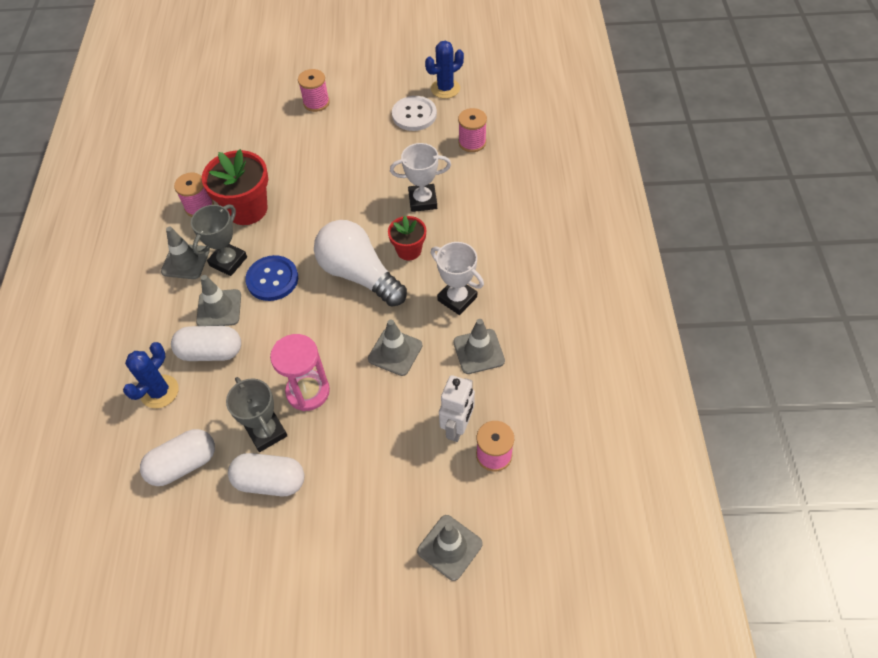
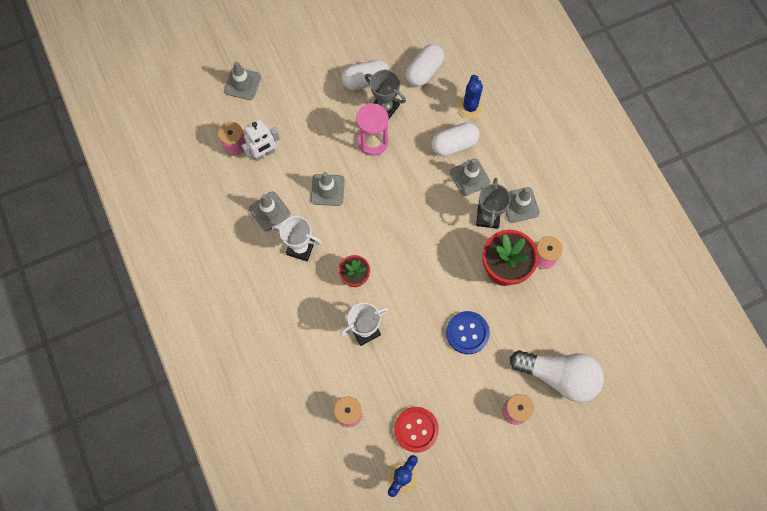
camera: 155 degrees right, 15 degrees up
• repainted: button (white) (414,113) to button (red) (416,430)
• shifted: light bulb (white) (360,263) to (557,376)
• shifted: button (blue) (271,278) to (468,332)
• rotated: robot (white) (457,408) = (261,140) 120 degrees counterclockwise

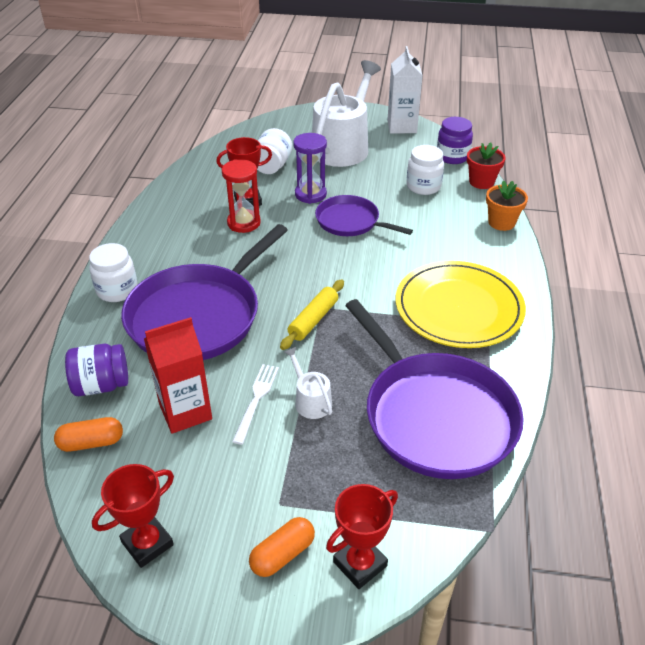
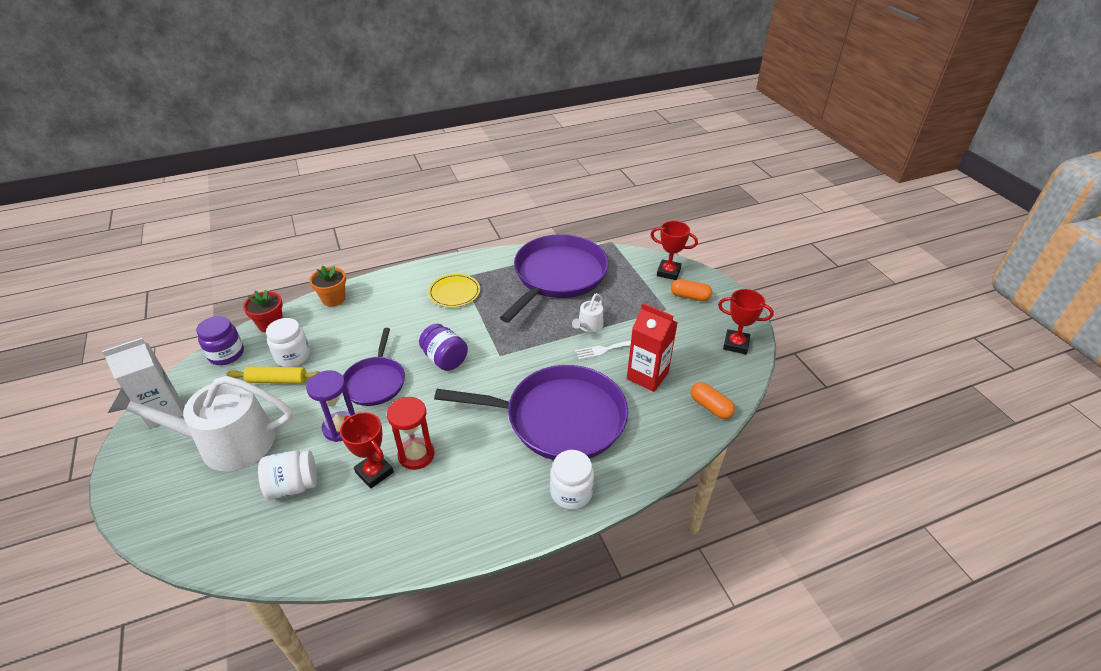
camera: 120 degrees left, 0 degrees up
• scaled: plate (yellow) (461,304) = (454,290) x0.55
• shifted: rolling pin (yellow) (312,314) to (272,375)
• shifted: jar (purple) (96,370) to (443,347)

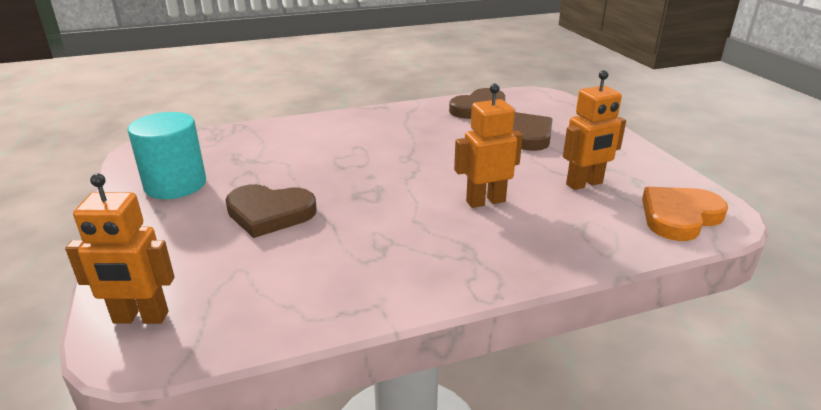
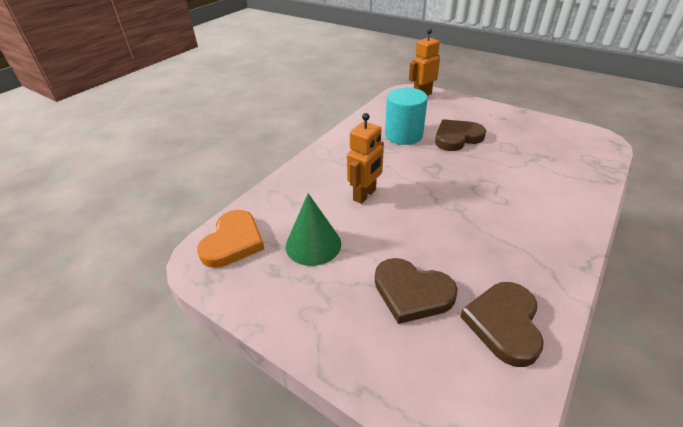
camera: 145 degrees right, 10 degrees up
• swapped: robot (orange) (594,130) to cone (green) (313,229)
• shifted: cylinder (turquoise) (167,155) to (406,116)

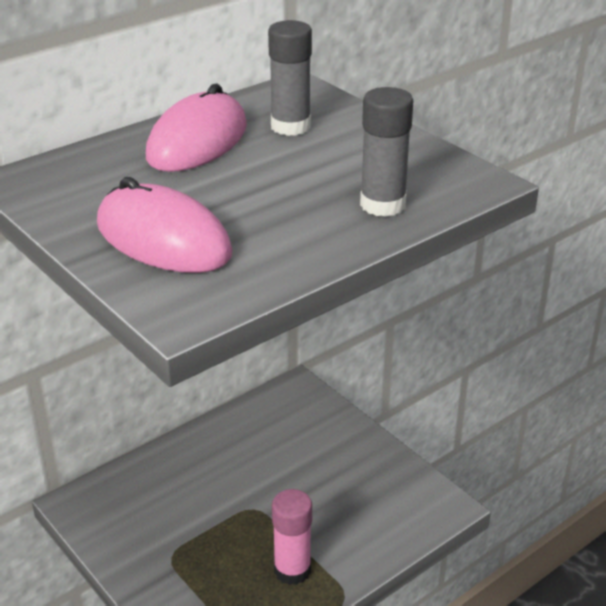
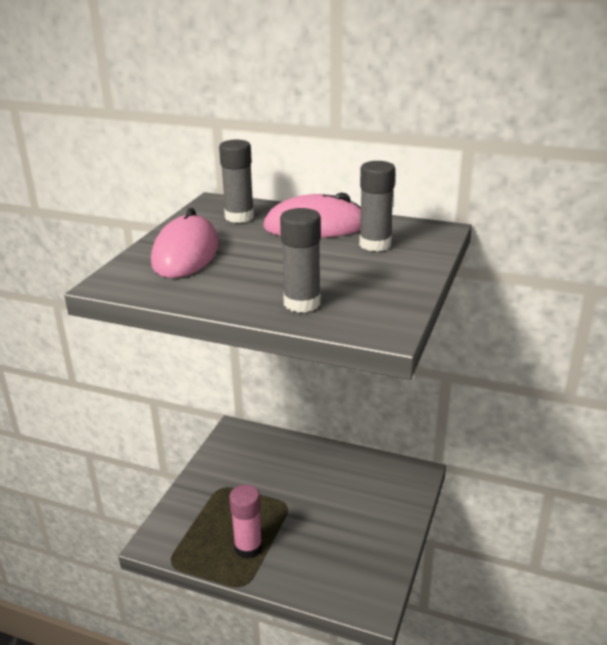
camera: 60 degrees right, 5 degrees down
• new: glue stick (grey) (236,181)

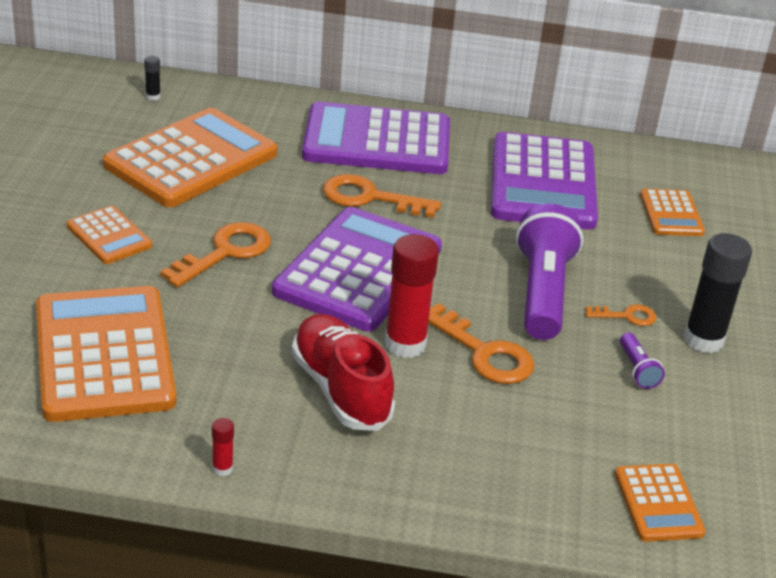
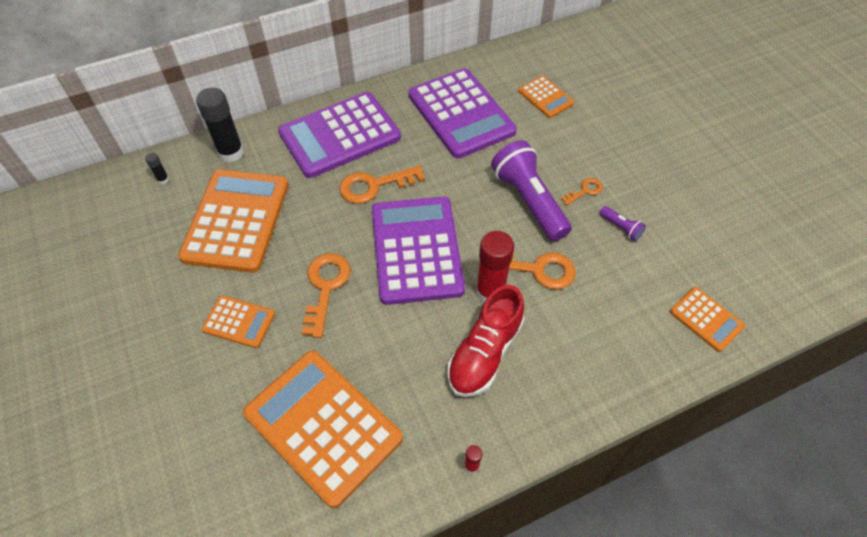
camera: 30 degrees left, 20 degrees up
• shifted: glue stick (black) (717,293) to (220,125)
• rotated: shoe (red) (343,372) = (486,341) 90 degrees counterclockwise

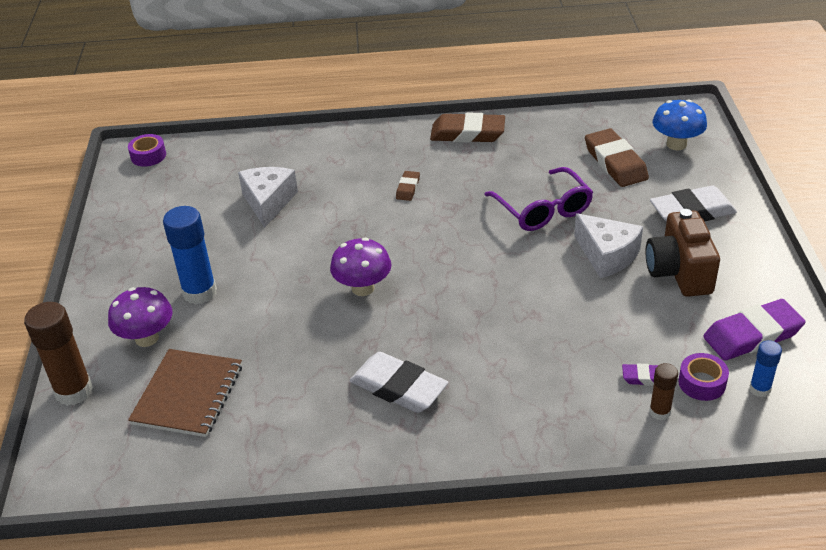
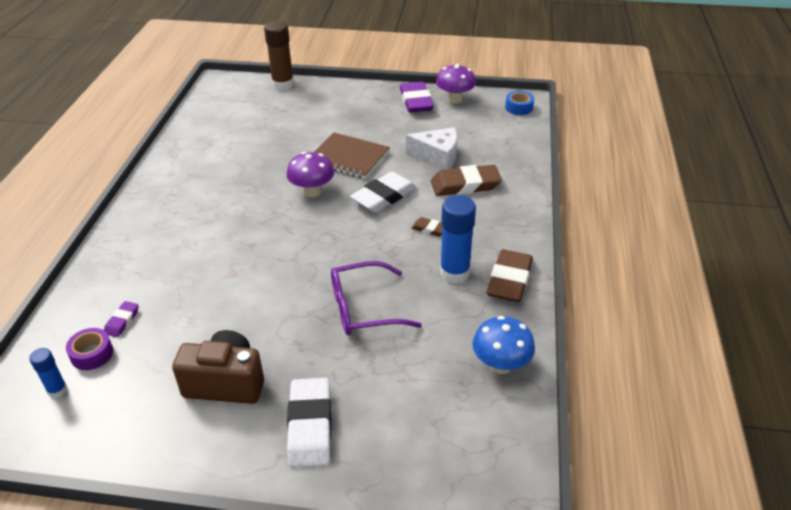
camera: 100 degrees right, 0 degrees up
• shifted: mushroom (blue) (680,124) to (503,345)
• shifted: eraser (brown) (617,157) to (466,180)
• repainted: tape (purple) (147,150) to tape (blue) (519,103)
• shifted: glue stick (blue) (190,255) to (458,239)
• gone: cheese (white) (608,245)
• shifted: mushroom (purple) (140,317) to (456,84)
• shifted: eraser (purple) (754,329) to (417,97)
• shifted: notebook (brown) (185,393) to (352,155)
• shifted: eraser (white) (399,382) to (383,192)
• gone: glue stick (brown) (663,391)

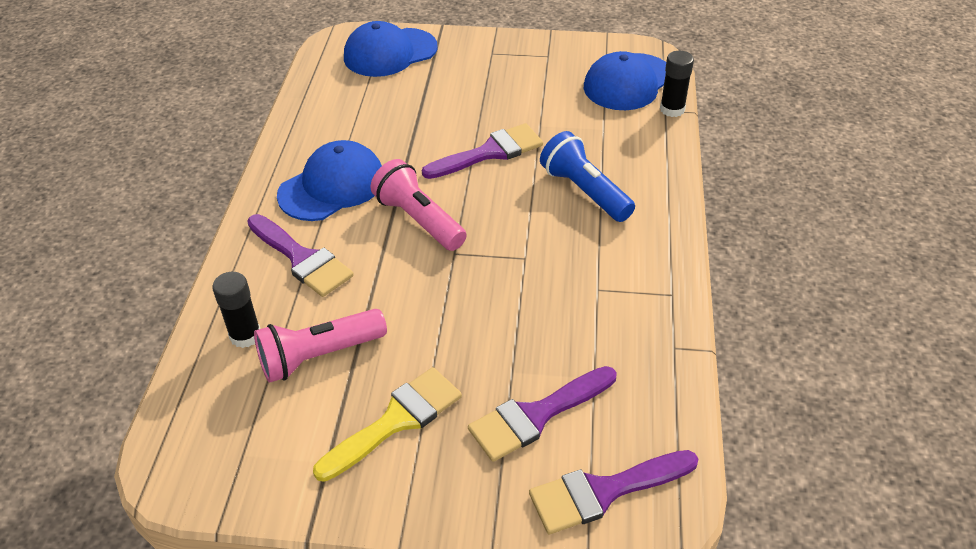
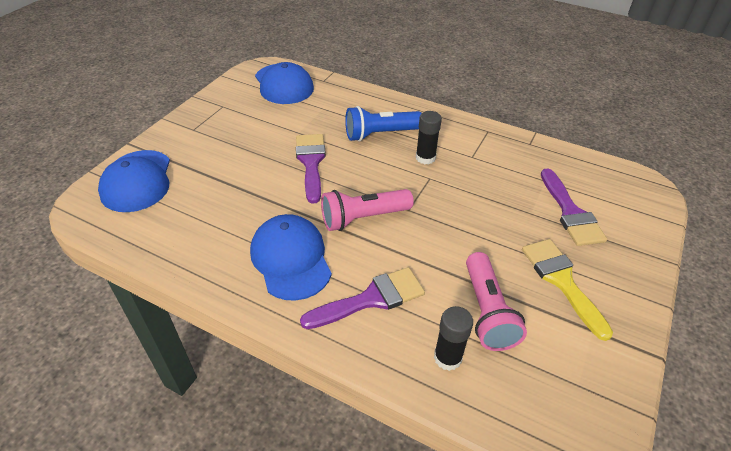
camera: 70 degrees left, 0 degrees up
• shifted: glue stick (black) (677,84) to (429,137)
• gone: brush (purple) (613,492)

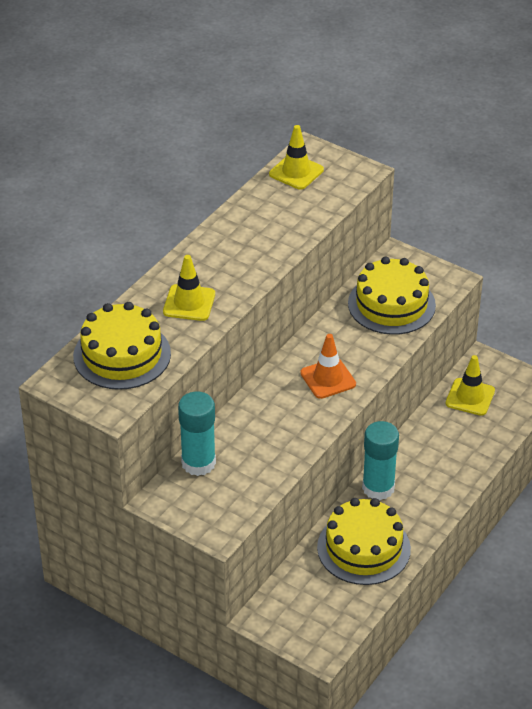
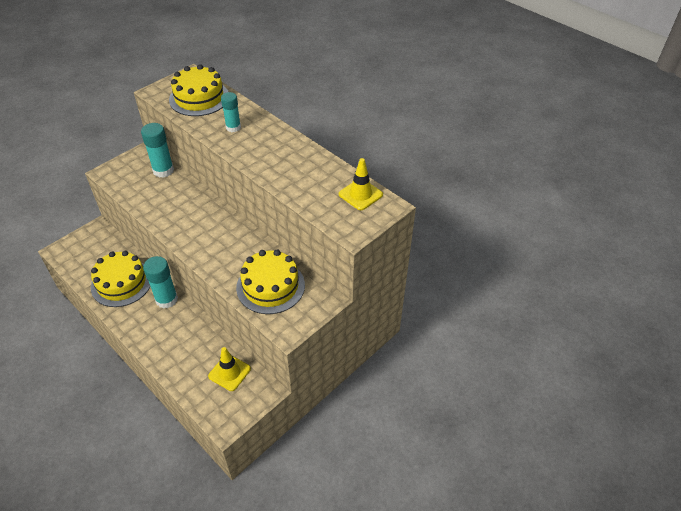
camera: 100 degrees right, 5 degrees up
• swapped: traffic cone (yellow) (189,288) to glue stick (turquoise) (231,112)
• gone: traffic cone (orange) (328,366)

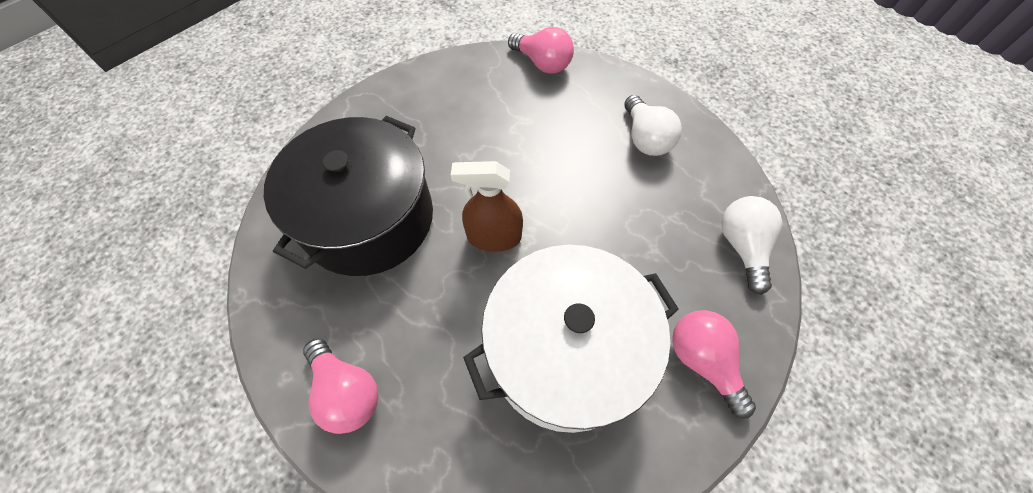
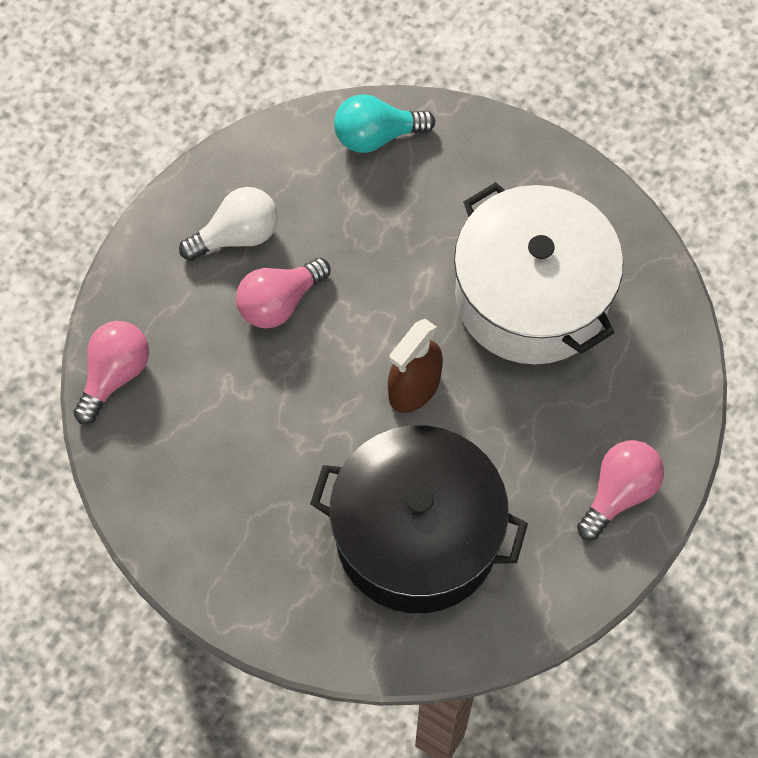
camera: 100 degrees left, 5 degrees up
• rotated: spray bottle (brown) (487,206) = (415,366) 45 degrees clockwise
• repainted: light bulb (white) (751,245) to light bulb (turquoise) (384,123)
• shifted: light bulb (pink) (714,364) to (283,293)

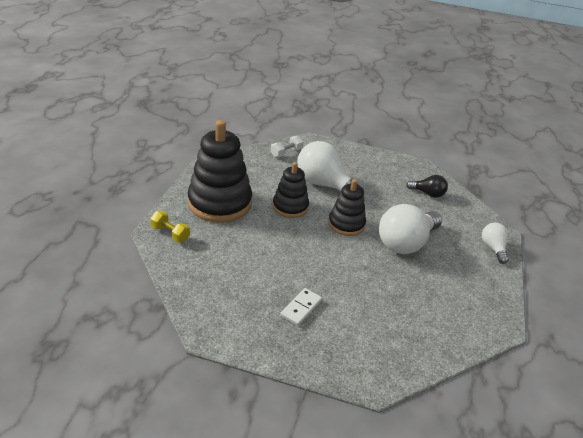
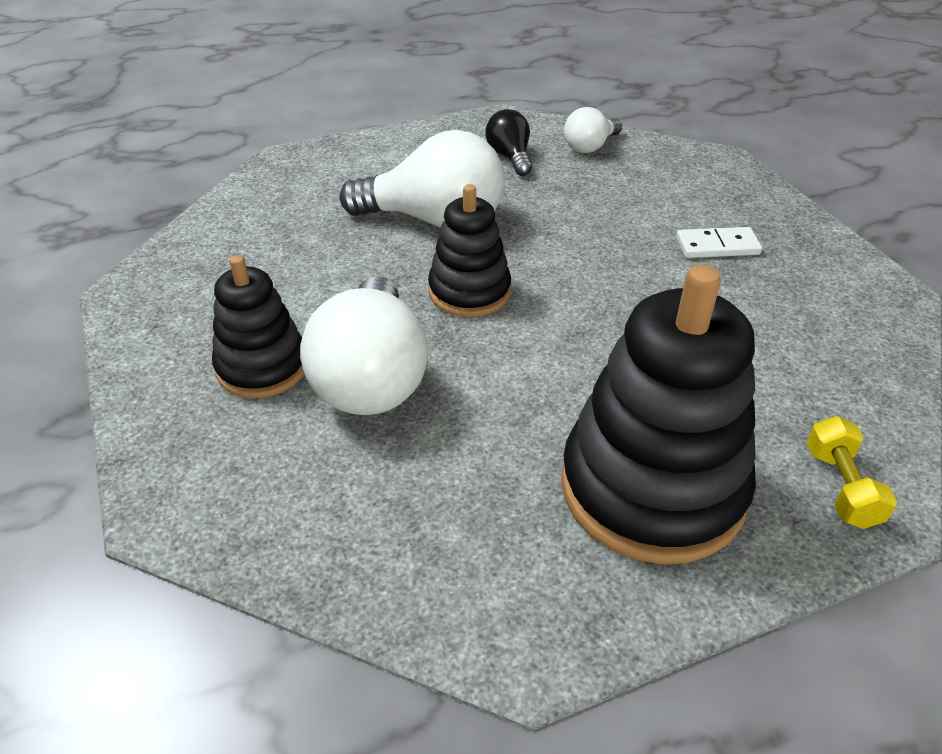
camera: 125 degrees left, 5 degrees up
• gone: dumbbell (white) (287,146)
• shifted: stacking toy (black) (291,190) to (258,326)
• shifted: light bulb (black) (427,186) to (508,142)
• shifted: light bulb (white) (495,243) to (593,130)

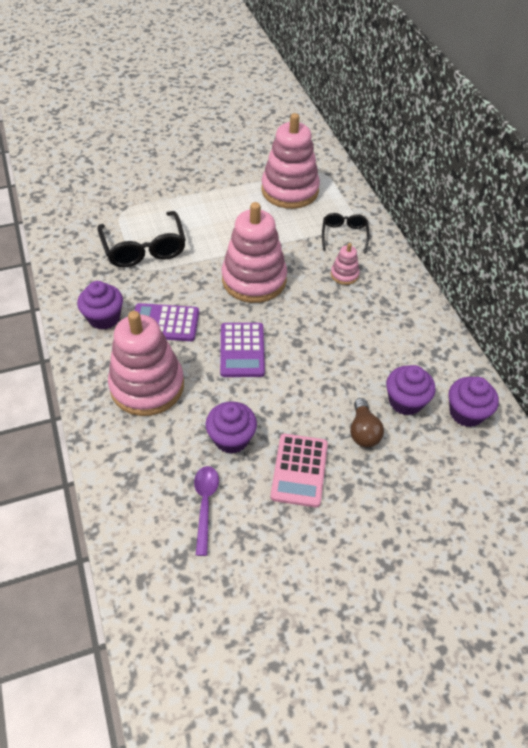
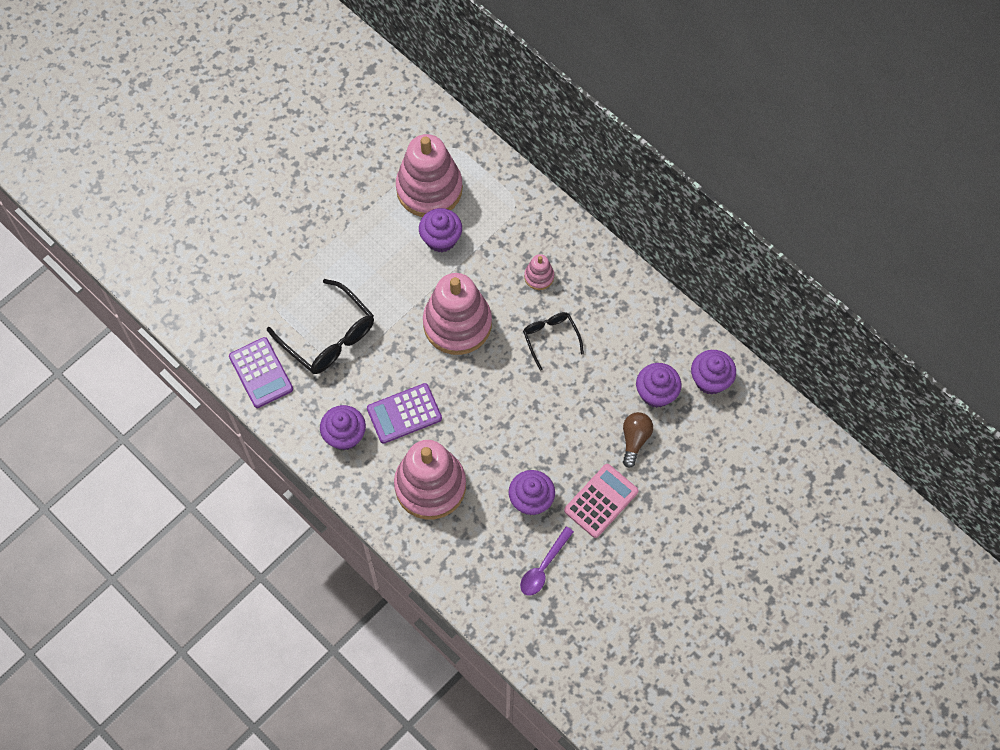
camera: 25 degrees left, 15 degrees up
• shifted: glasses (black) (345,233) to (553,341)
• shifted: calculator (purple) (242,350) to (261,372)
• rotated: light bulb (brown) (367,422) = (638,440) 135 degrees counterclockwise
• rotated: calculator (pink) (299,471) = (601,501) 120 degrees counterclockwise
• rotated: spoon (purple) (206,511) = (547,561) 120 degrees counterclockwise
• new: cupcake (purple) (440,230)

